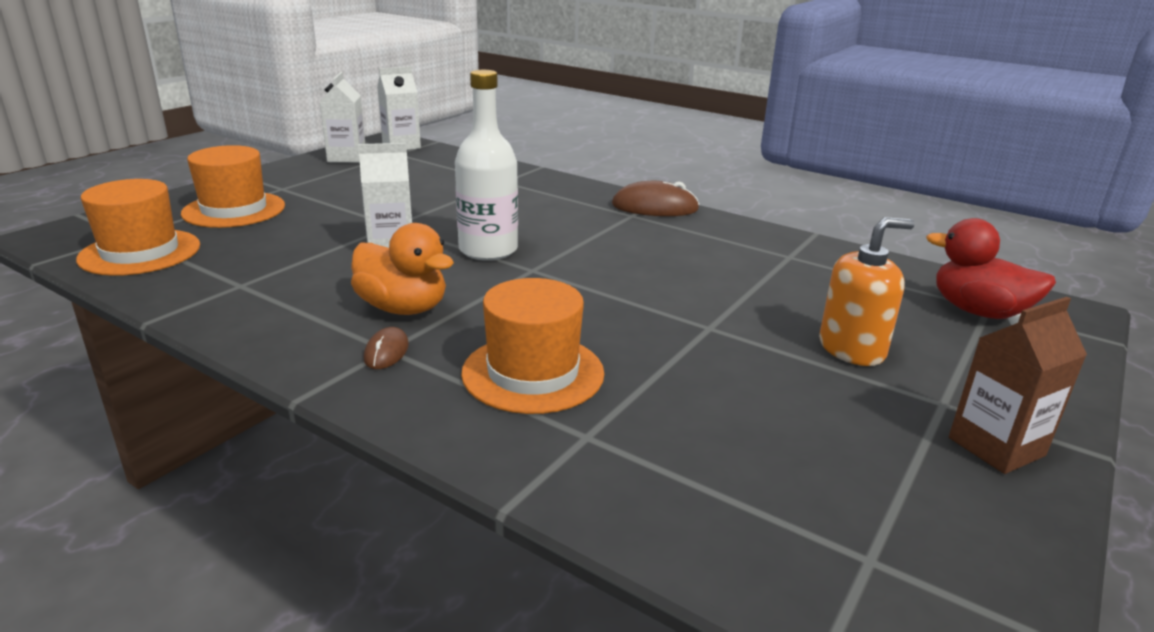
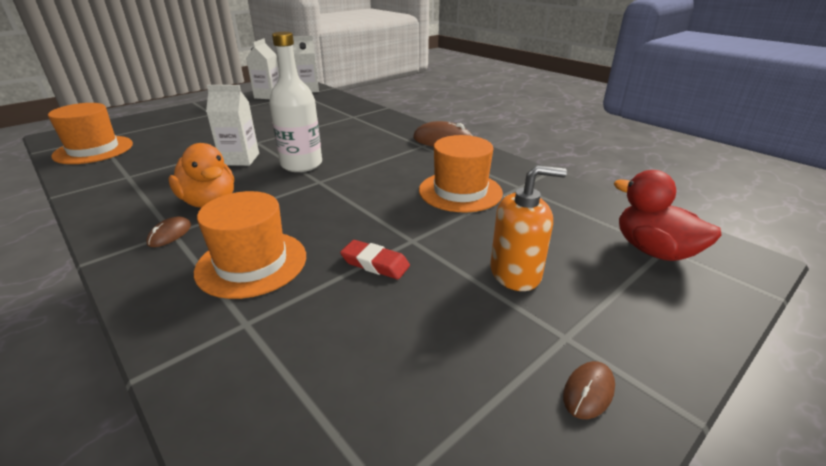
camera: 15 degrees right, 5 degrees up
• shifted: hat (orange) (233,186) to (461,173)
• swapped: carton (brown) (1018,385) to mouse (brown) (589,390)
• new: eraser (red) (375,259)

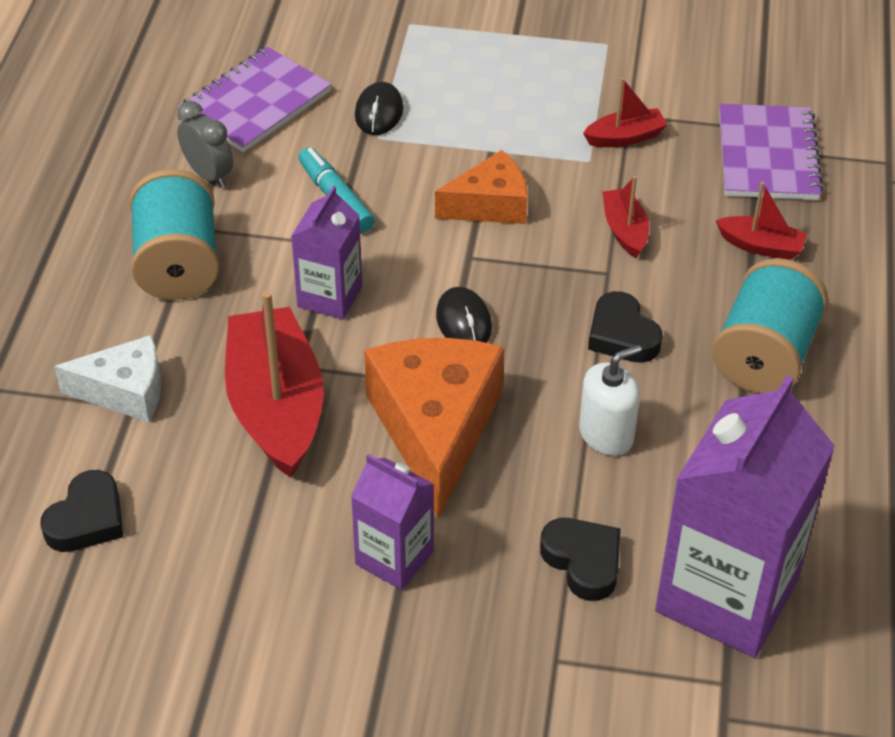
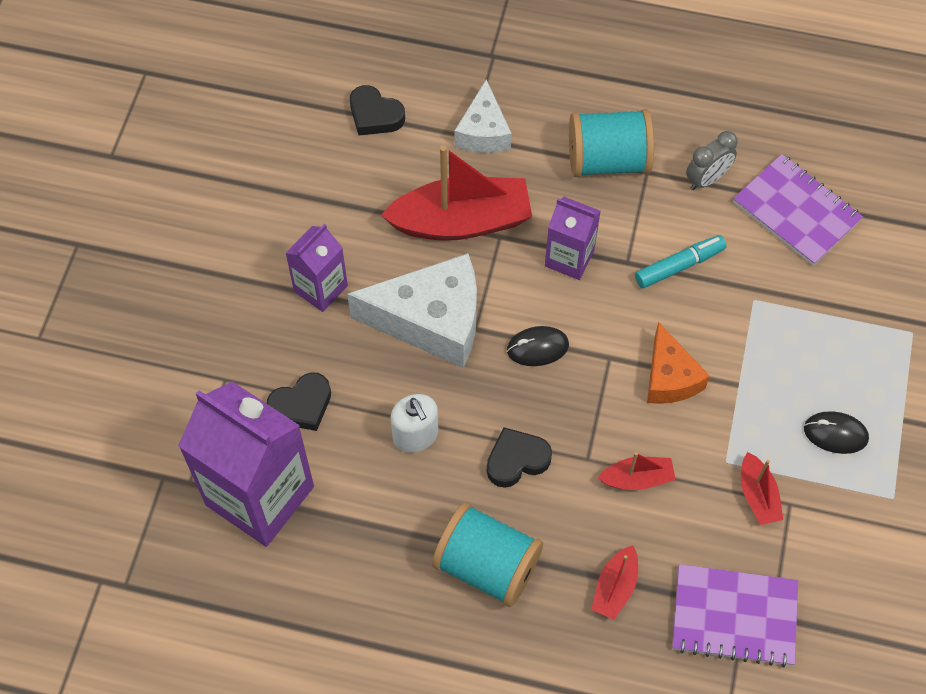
camera: 95 degrees right, 15 degrees up
• shifted: mouse (black) (379,108) to (836,432)
• repainted: cheese (orange) (434,428) to cheese (white) (412,310)

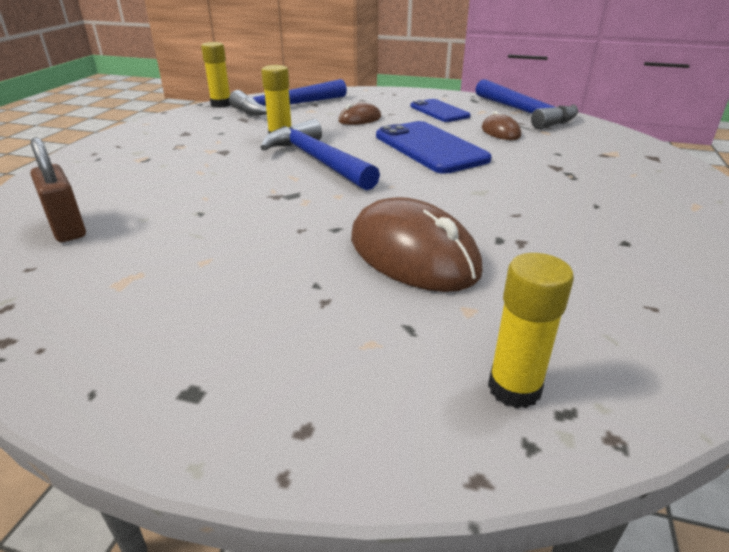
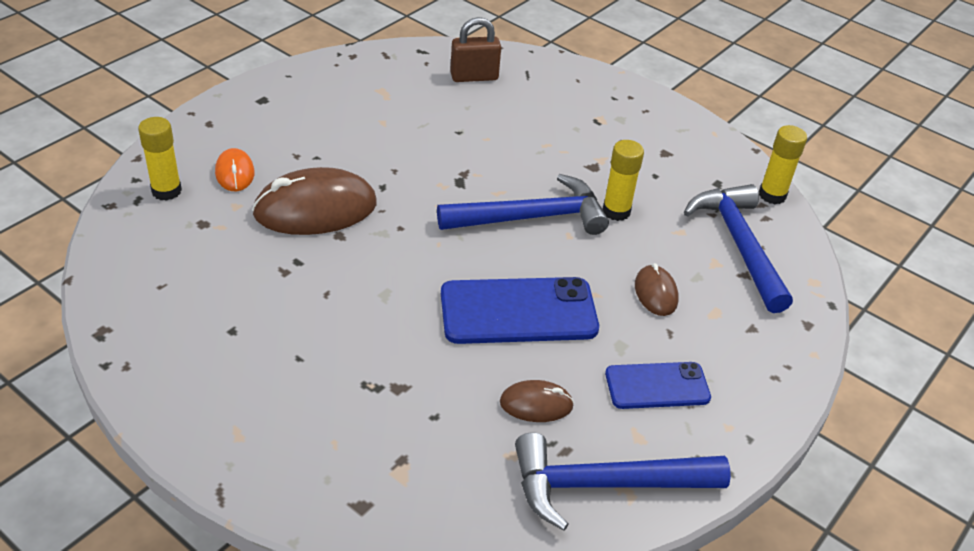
camera: 110 degrees right, 10 degrees up
• new: mouse (orange) (235,169)

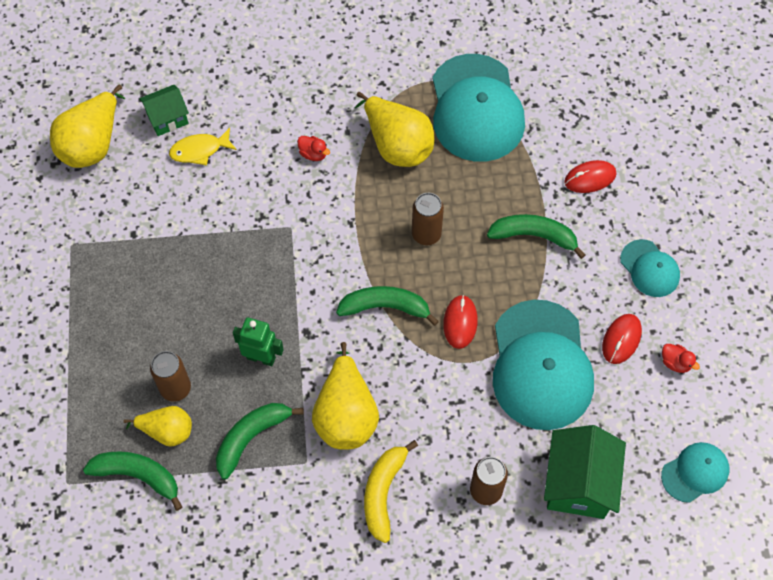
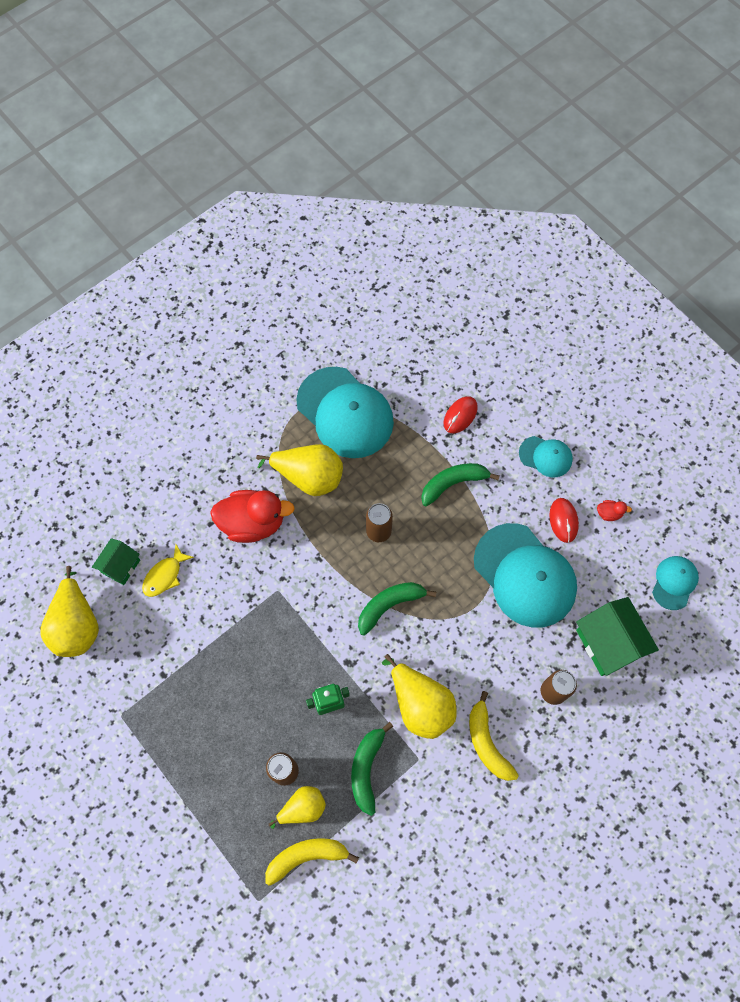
camera: 35 degrees left, 5 degrees up
• scaled: duck (red) (313,148) = (252,516) x2.46
• gone: mouse (red) (460,322)
• repainted: banana (green) (132,481) to banana (yellow) (312,862)

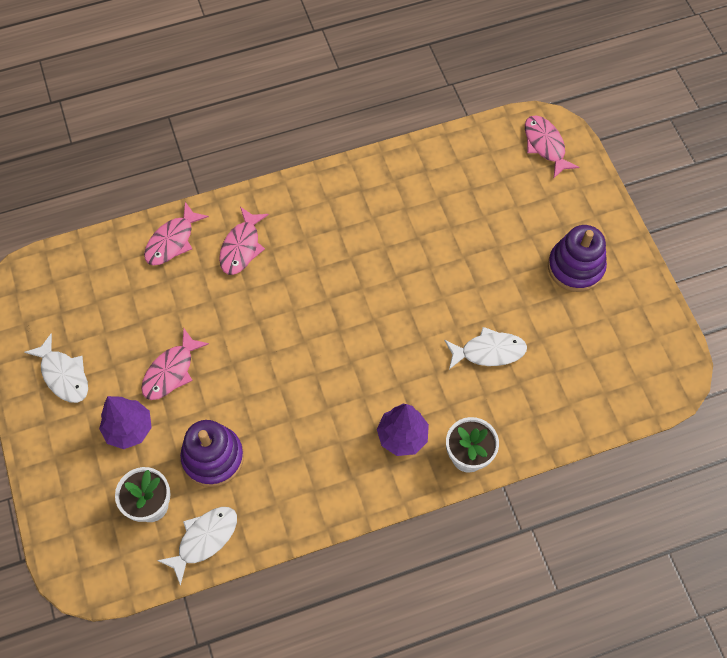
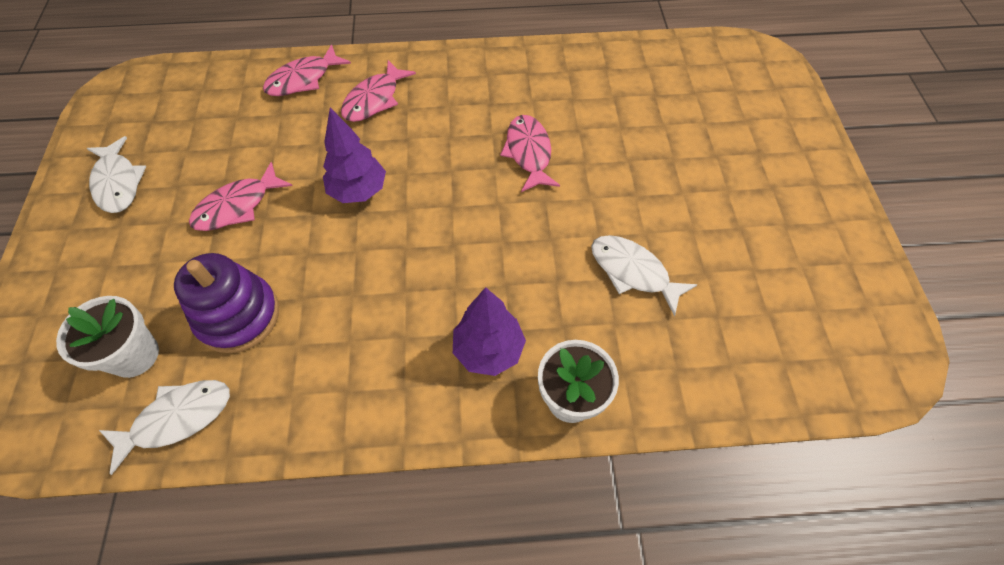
camera: 15 degrees right, 5 degrees down
• shifted: fish (pink) (552,146) to (530,153)
• gone: stacking toy (purple) (577,258)
• rotated: fish (white) (485,348) = (644,275) 150 degrees counterclockwise
• shifted: tree (purple) (125,422) to (354,155)

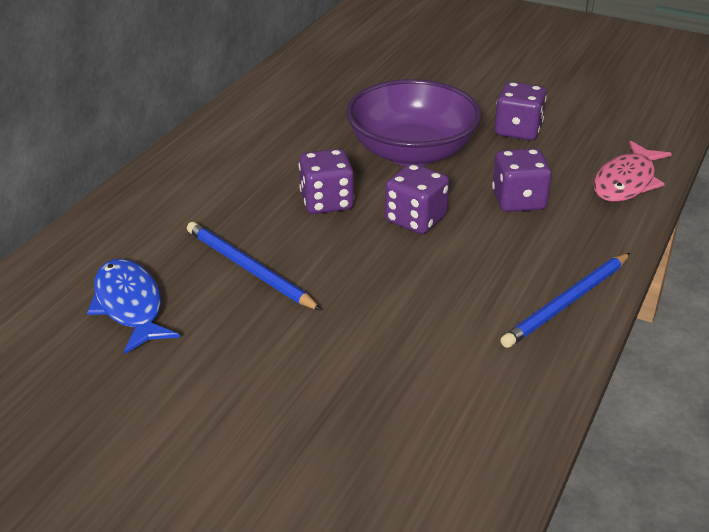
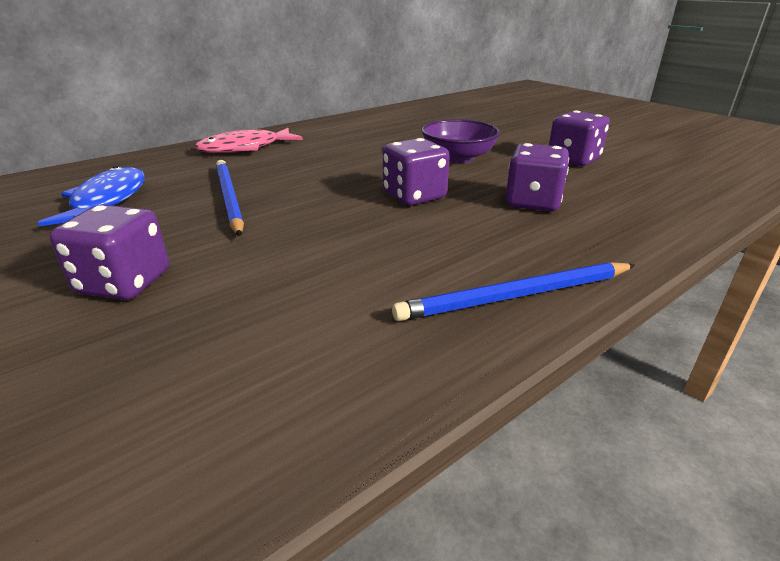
camera: 25 degrees right, 5 degrees down
• scaled: bowl (purple) (414,122) = (460,141) x0.62
• shifted: fish (pink) (632,171) to (248,140)
• shifted: dice (purple) (326,181) to (109,252)

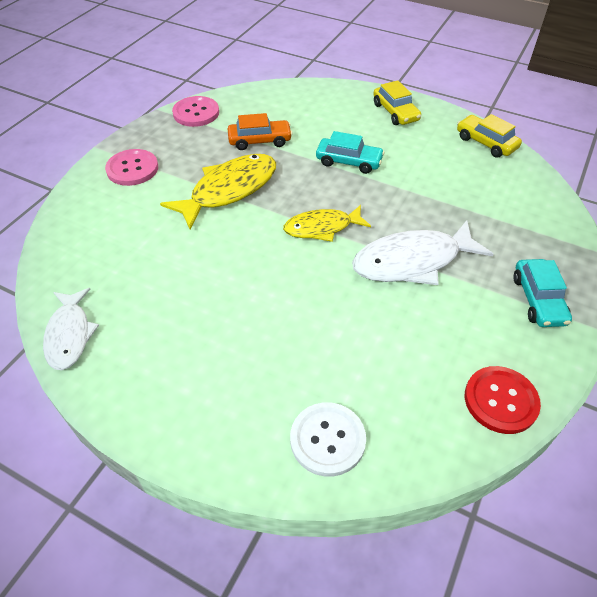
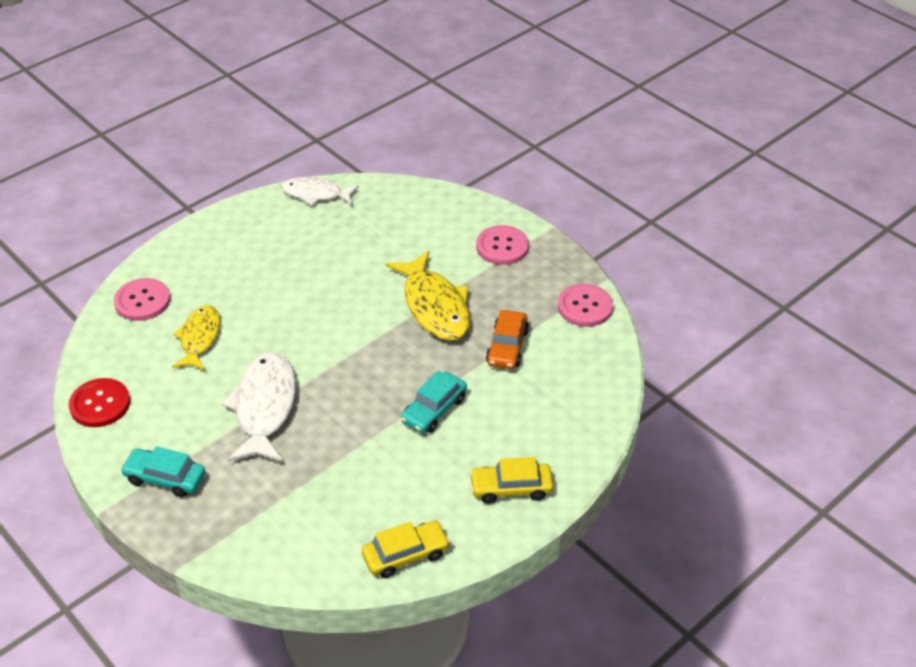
camera: 110 degrees right, 5 degrees down
• shifted: fish (yellow) (327,223) to (196,337)
• repainted: button (white) (328,439) to button (pink) (142,299)

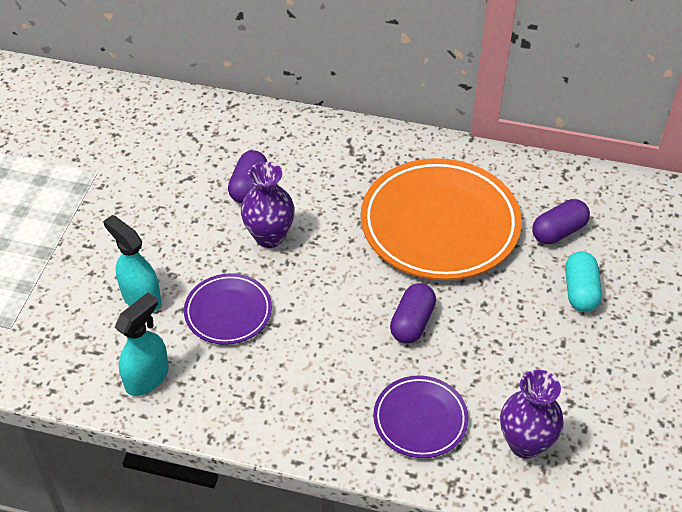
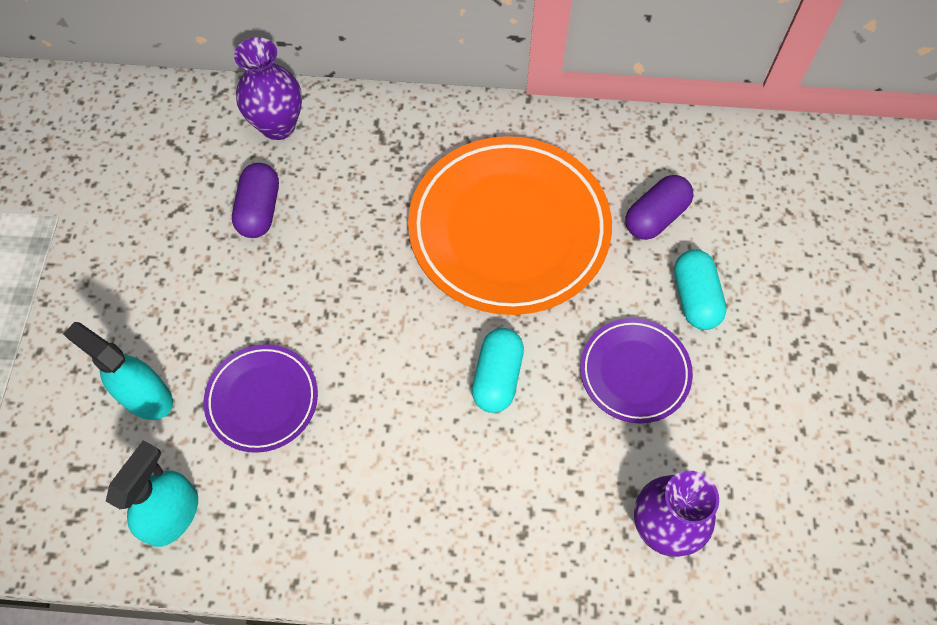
camera: 10 degrees left, 15 degrees up
• shifted: vase (purple) (268,205) to (268,88)
• repainted: capsule (purple) (413,313) to capsule (turquoise) (498,370)
• shifted: plate (purple) (420,417) to (636,370)

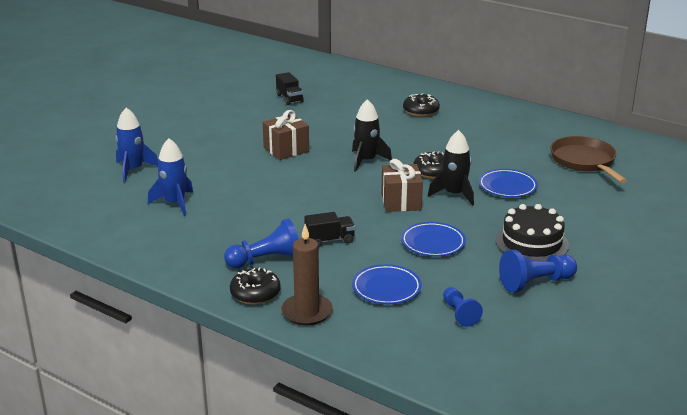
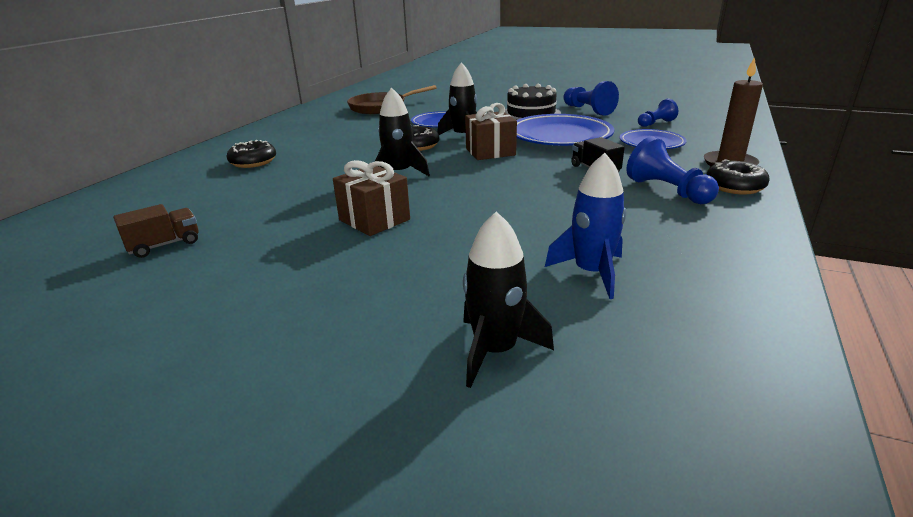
camera: 100 degrees left, 0 degrees up
• repainted: truck (black) (290,88) to truck (brown) (156,231)
• repainted: rocket (blue) (136,144) to rocket (black) (508,299)
• scaled: plate (blue) (433,239) = (565,130) x1.73

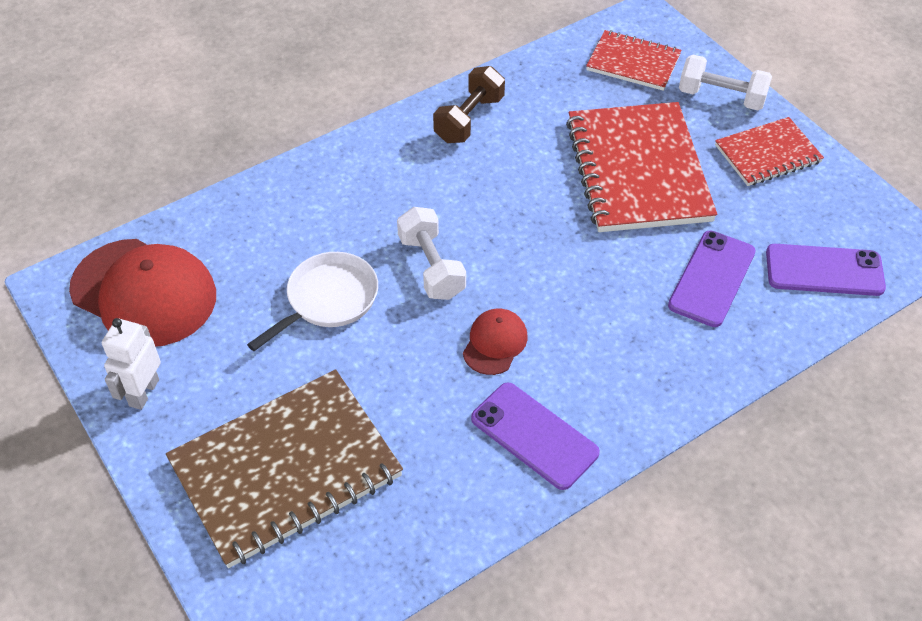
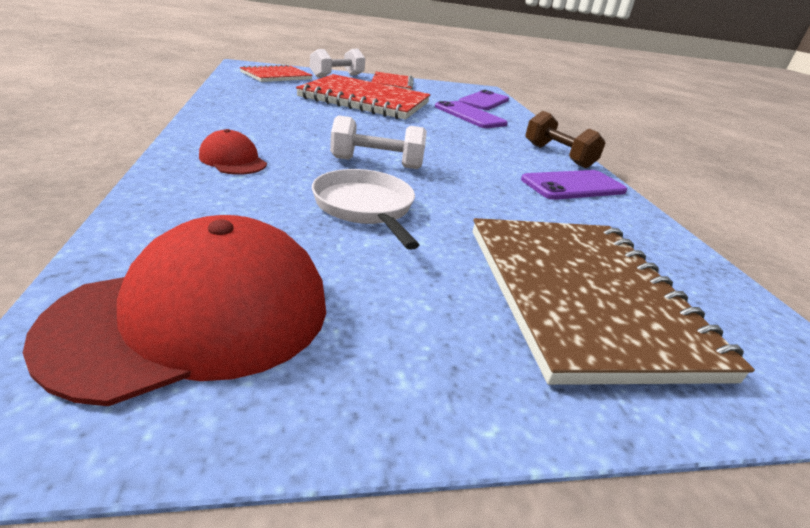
camera: 70 degrees left, 20 degrees down
• shifted: dumbbell (brown) (469,104) to (565,139)
• shifted: cap (red) (495,342) to (233,152)
• gone: robot (white) (131,364)

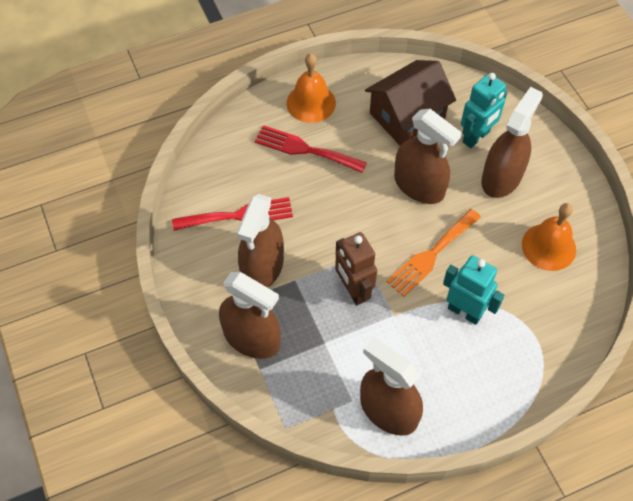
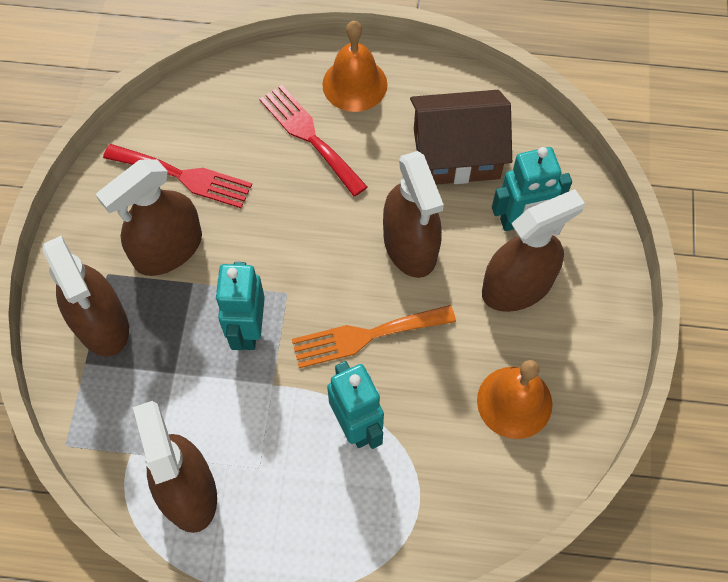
camera: 30 degrees right, 5 degrees up
• repainted: robot (brown) (356,268) to robot (turquoise) (240,306)

